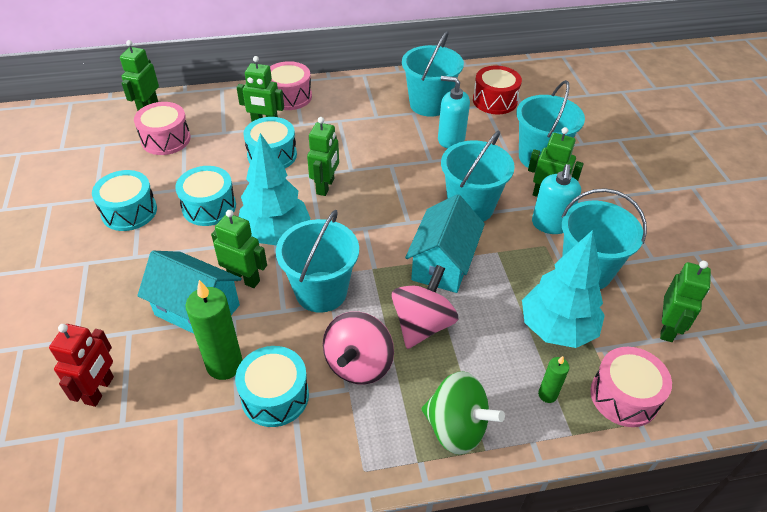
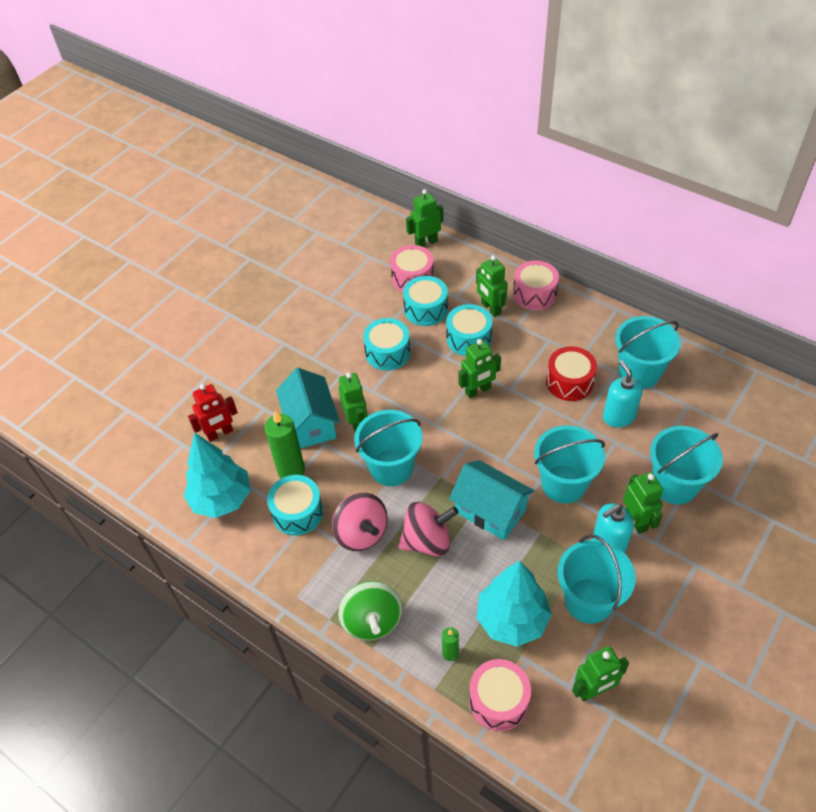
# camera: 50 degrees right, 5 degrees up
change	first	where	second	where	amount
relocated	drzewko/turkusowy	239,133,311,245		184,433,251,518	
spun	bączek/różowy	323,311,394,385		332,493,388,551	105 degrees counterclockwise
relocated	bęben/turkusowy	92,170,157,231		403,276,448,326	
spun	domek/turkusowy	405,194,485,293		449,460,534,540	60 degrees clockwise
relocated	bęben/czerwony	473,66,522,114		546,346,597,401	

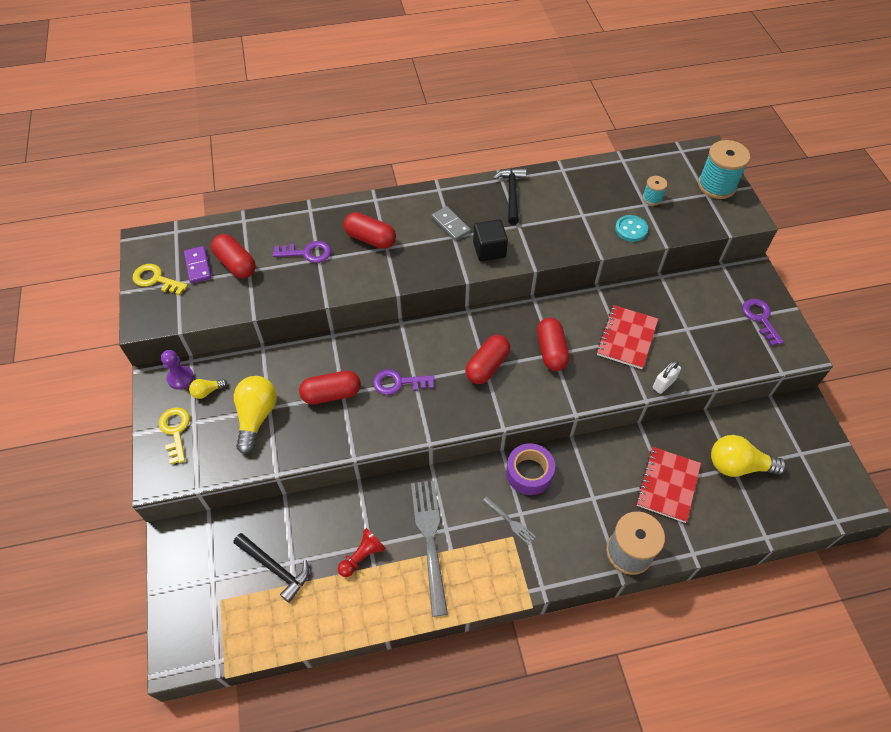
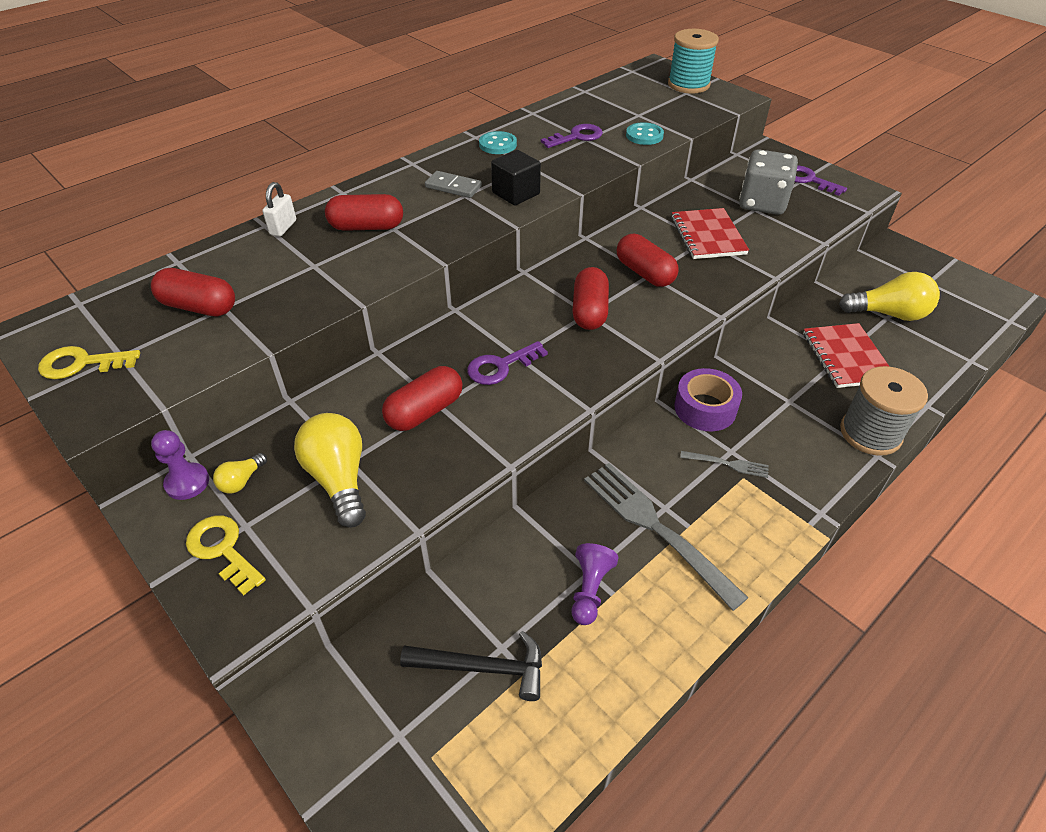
# camera: 30 degrees left, 10 degrees down
change	first	where	second	where	amount
relocated	kłódka/biały	653,360,681,394		262,182,296,237	
exchanged	młotek/czarny	493,168,526,225	guzik/turkusowy	479,131,517,154	
relocated	klucz/fioletowy	273,241,331,263		541,124,603,148	
colour	pionek/czerwony	338,528,386,577	pionek/fioletowy	572,543,618,625	
appeared			kostka do gry/szary	739,149,798,215	
spun	żarówka/żółty	711,435,787,477		839,272,940,321	150 degrees counterclockwise
missing	kostka domina/fioletowy	184,246,211,284			
missing	szpulka/turkusowy	642,176,667,205			

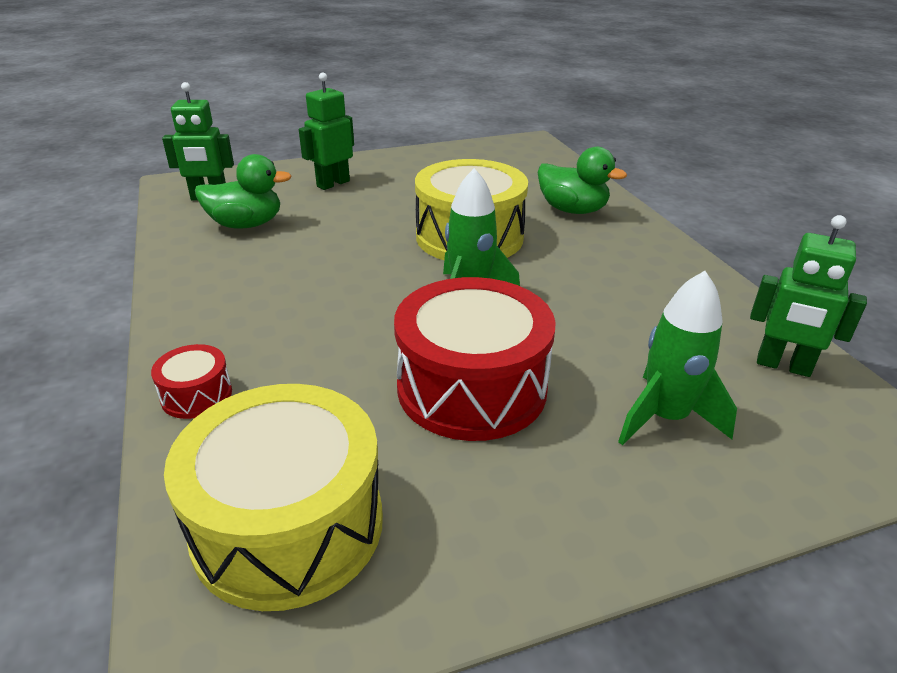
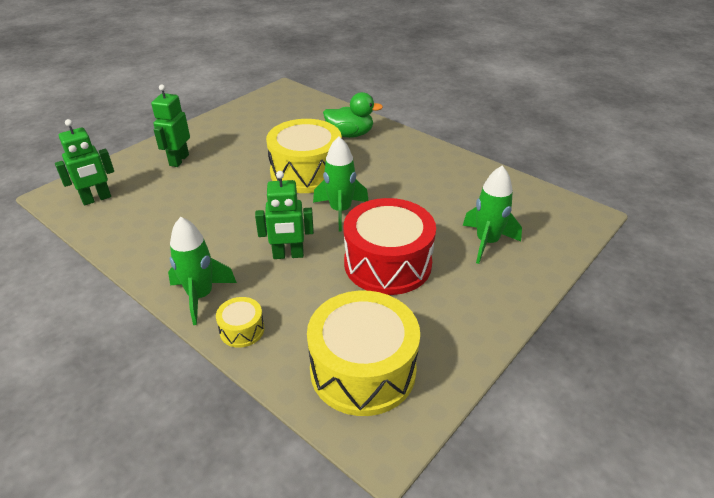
# camera: 30 degrees left, 5 degrees up
change	first	where	second	where	amount
appeared			rakieta/zielony	168,217,237,325	
colour	bęben/czerwony	151,344,232,419	bęben/żółty	216,297,264,348	
relocated	robot/zielony	750,215,867,377		255,171,314,259	
missing	kaczka/zielony	195,154,292,229			

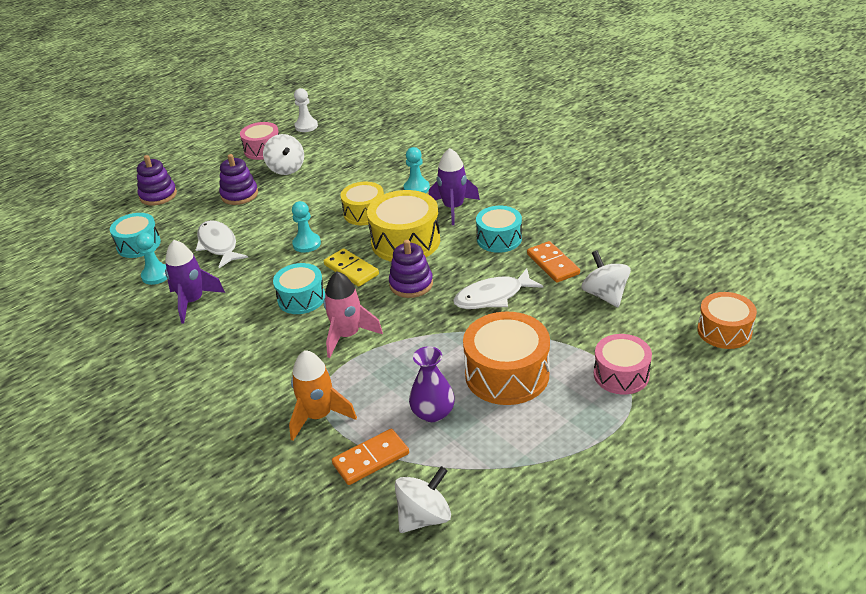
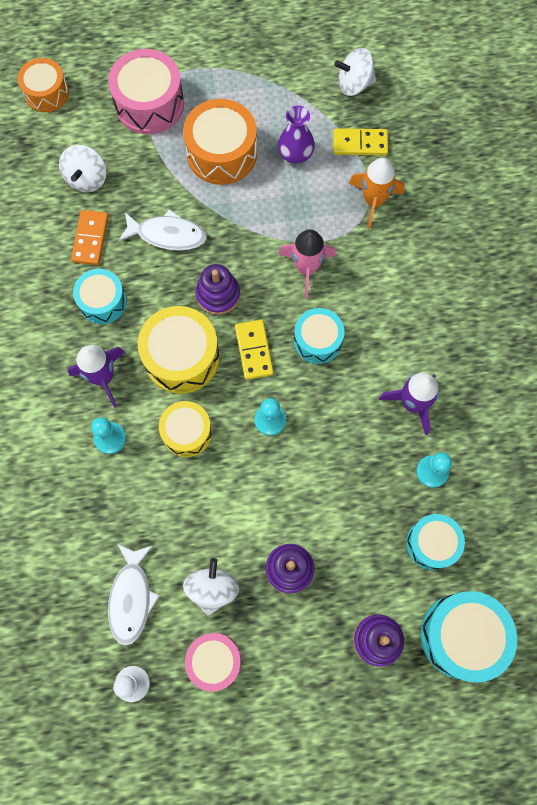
# camera: 150 degrees left, 35 degrees up
change	first	where	second	where	amount
size	bęben/różowy	594,334,652,395		108,49,184,134	x1.55
relocated	ryba/biały	196,220,248,268		108,544,160,646	
colour	kostka domina/pomarańczowy	332,429,409,485	kostka domina/żółty	333,128,388,155	
appeared			bęben/turkusowy	421,591,517,683	

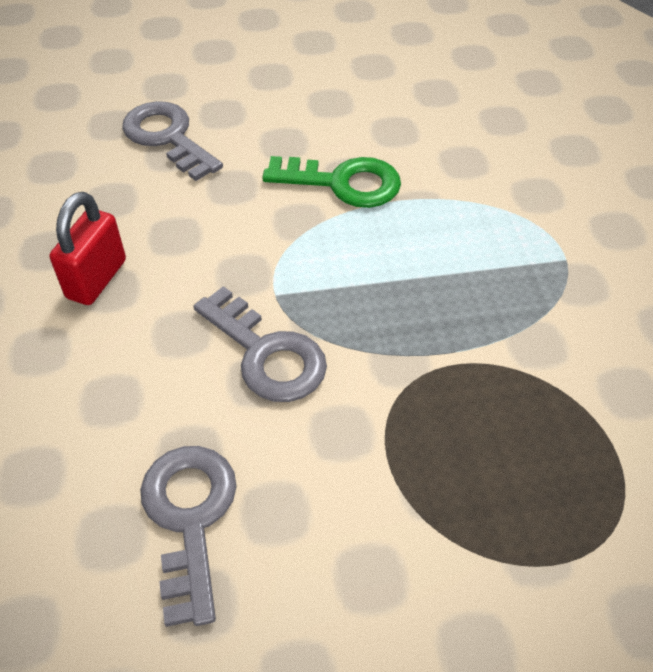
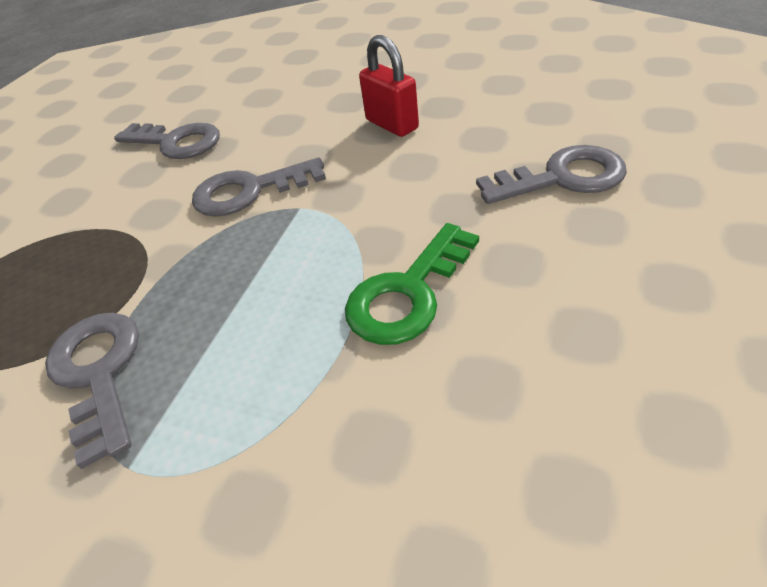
# camera: 125 degrees right, 5 degrees down
change	first	where	second	where	amount
appeared			klucz/szary	45,313,139,469	

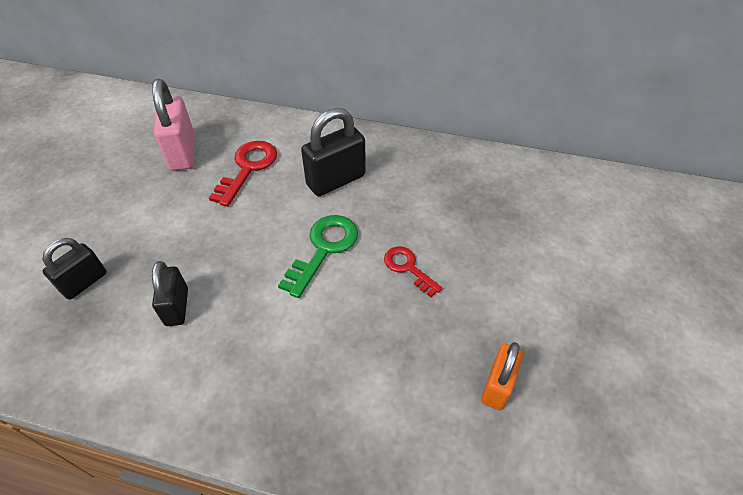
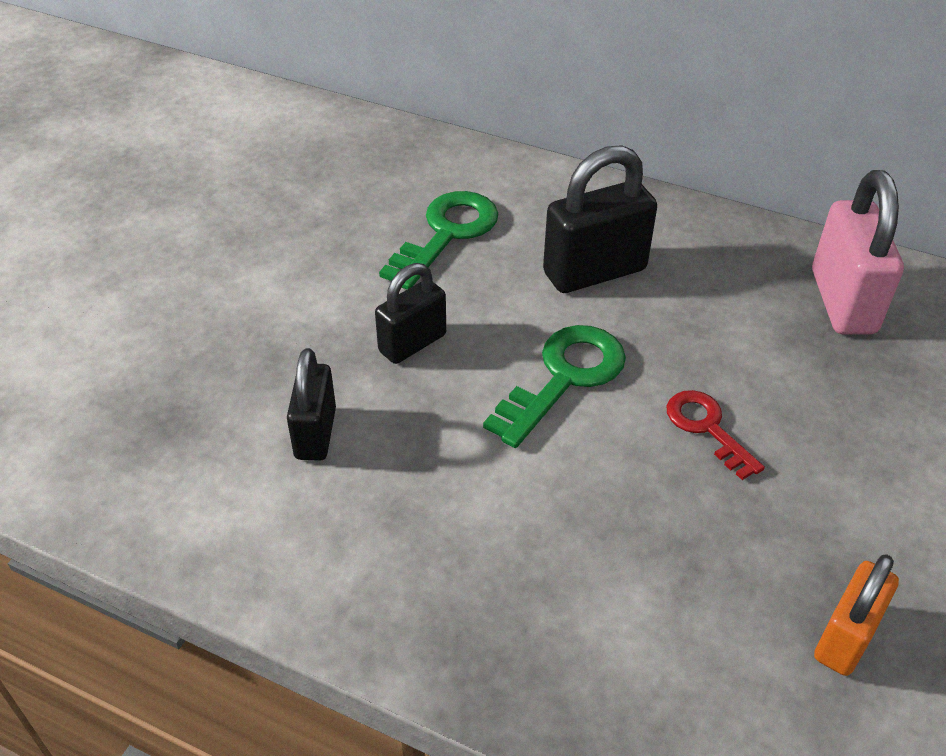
# camera: 10 degrees right, 5 degrees down
change	first	where	second	where	amount
relocated	kłódka/czarny	43,238,107,300		375,263,446,364	
colour	klucz/czerwony	209,141,277,207	klucz/zielony	379,191,498,289	
relocated	kłódka/różowy	152,79,195,171		812,170,904,335	

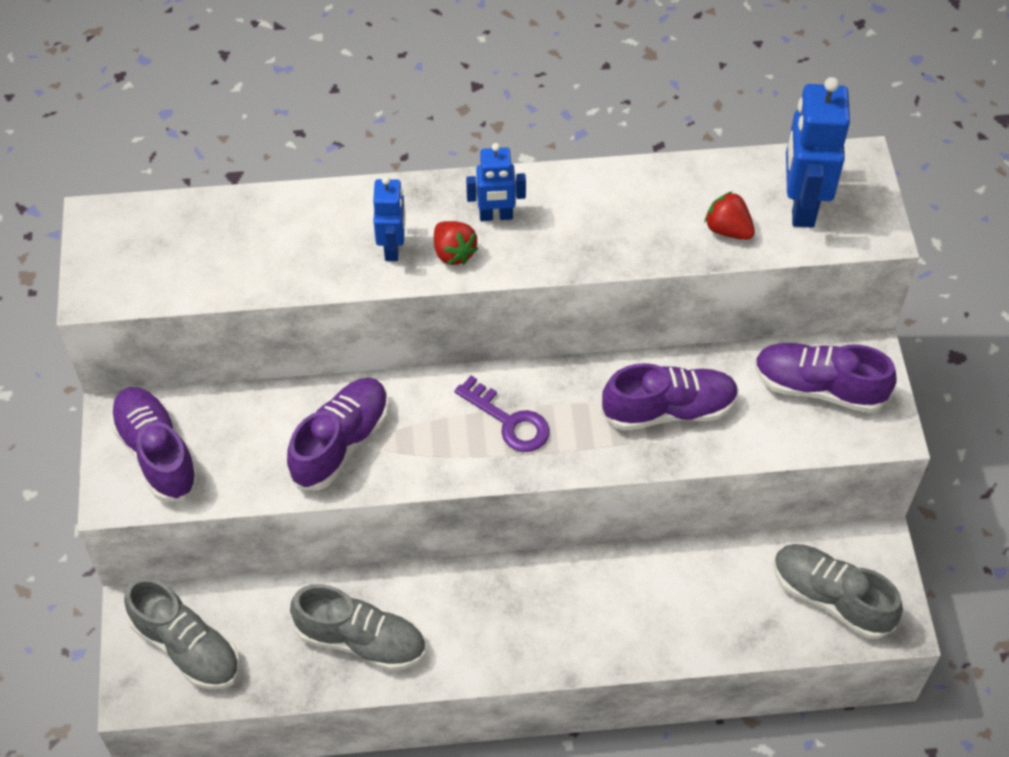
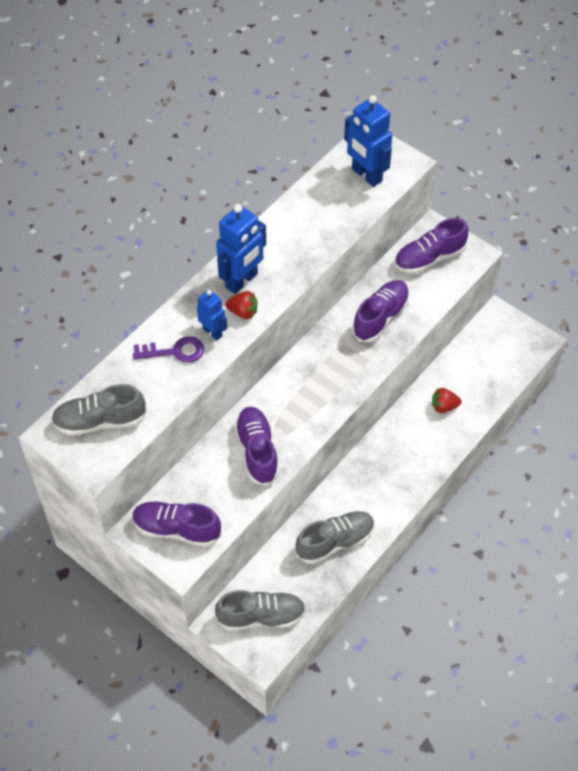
# camera: 45 degrees left, 0 degrees up
change	first	where	second	where	amount
relocated	but/szary	774,544,903,639		51,384,147,436	
relocated	klucz/fioletowy	455,375,550,452		133,336,204,363	
size	robot/niebieski	466,143,526,221		216,204,266,294	x1.70
relocated	truskawka/czerwony	705,191,755,240		432,388,462,413	

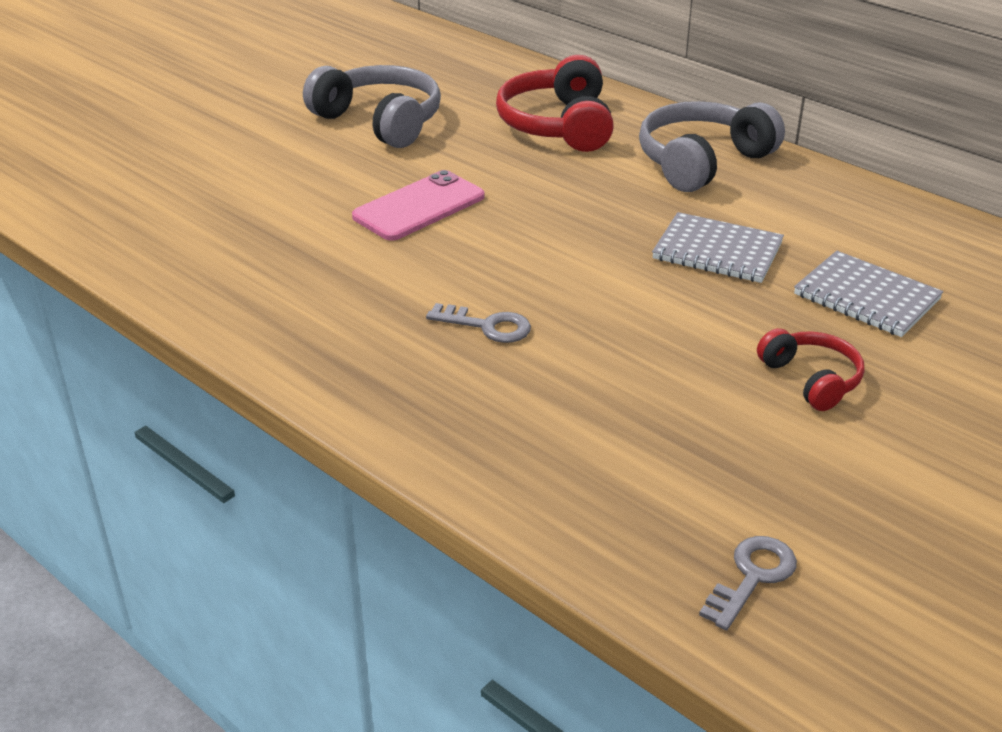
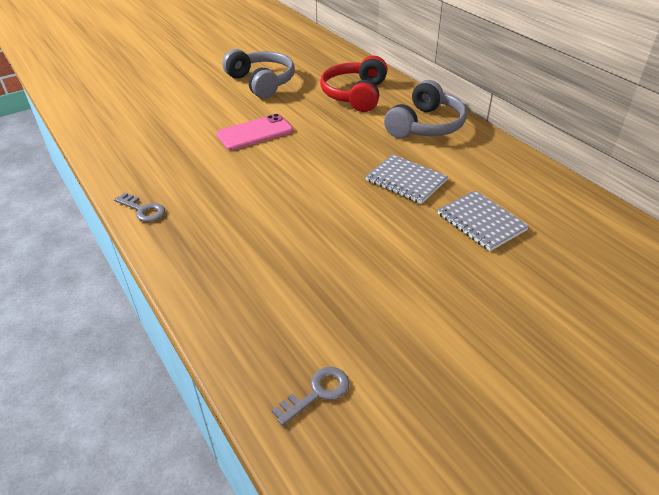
# camera: 15 degrees right, 5 degrees up
change	first	where	second	where	amount
relocated	klucz/szary	426,303,531,343		114,192,165,222	
spun	słuchawki/szary	639,101,785,192		384,80,467,138	150 degrees clockwise
missing	słuchawki/czerwony	757,328,865,411			

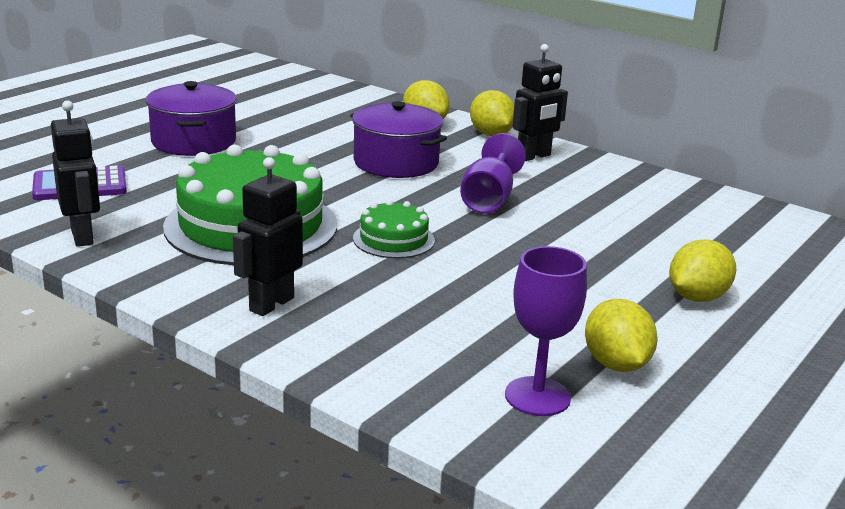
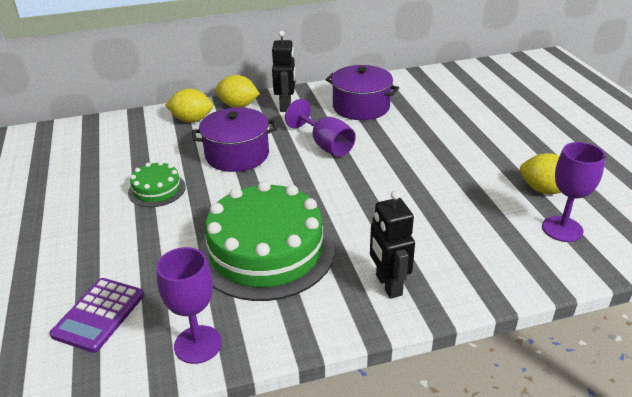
# camera: 50 degrees left, 10 degrees up
change	first	where	second	where	amount
relocated	tort/zielony	353,200,435,258		128,161,186,207	
exchanged	robot/czarny	51,100,100,247	kielich/fioletowy	156,247,222,364	
relocated	garnek/fioletowy	146,81,237,156		325,65,399,120	
missing	cytryna/żółty	669,239,736,302			

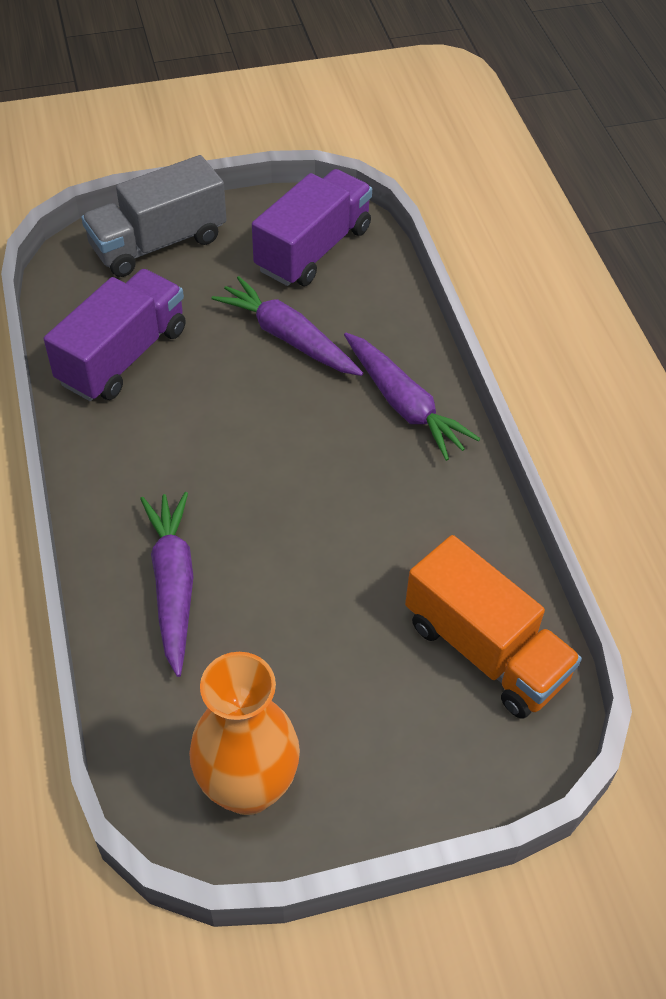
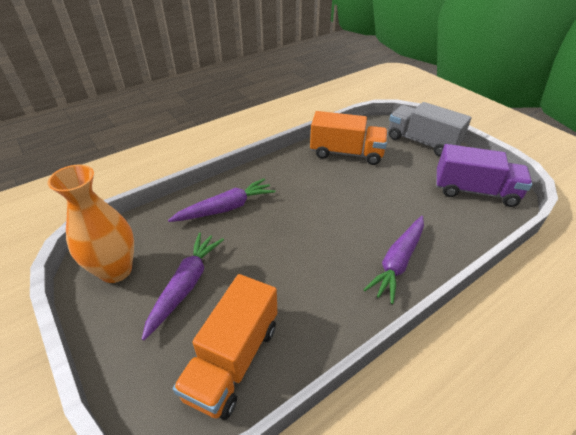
# camera: 70 degrees right, 10 degrees down
change	first	where	second	where	amount
relocated	marchewka/fioletowy	212,276,363,376		142,232,224,340	
colour	ciężarówka/fioletowy	44,269,186,401	ciężarówka/pomarańczowy	310,111,388,165	

